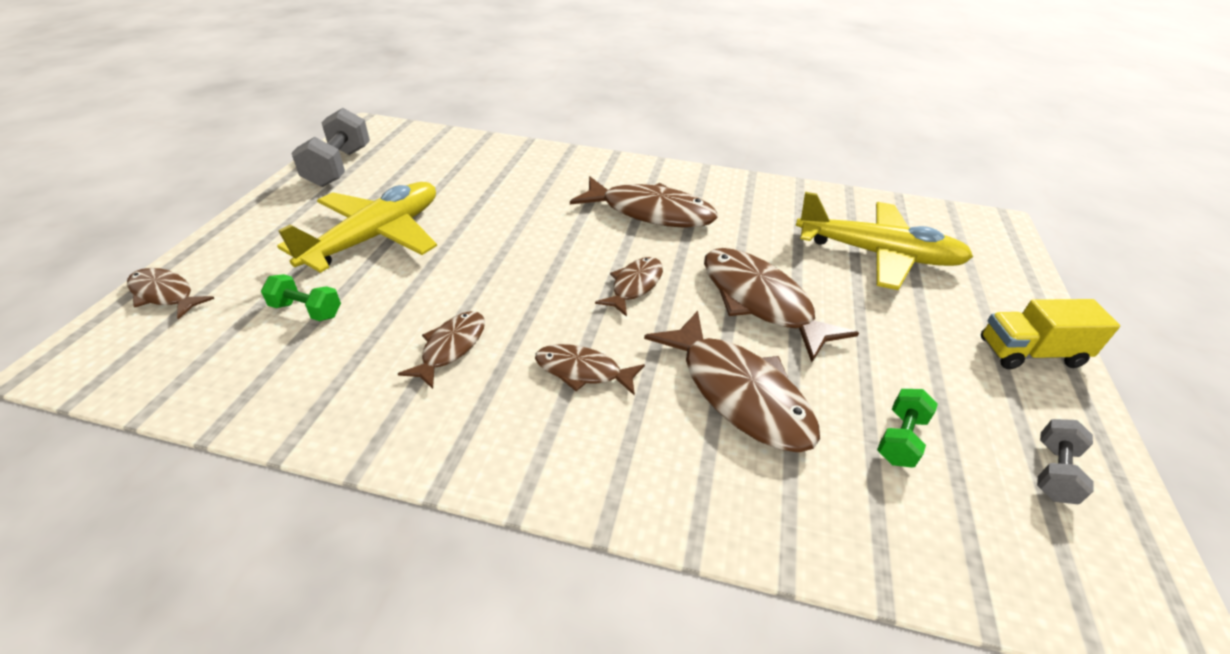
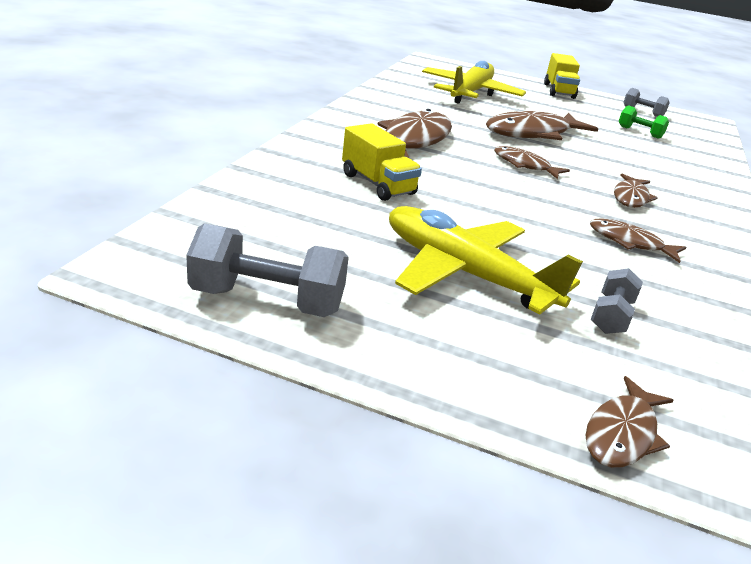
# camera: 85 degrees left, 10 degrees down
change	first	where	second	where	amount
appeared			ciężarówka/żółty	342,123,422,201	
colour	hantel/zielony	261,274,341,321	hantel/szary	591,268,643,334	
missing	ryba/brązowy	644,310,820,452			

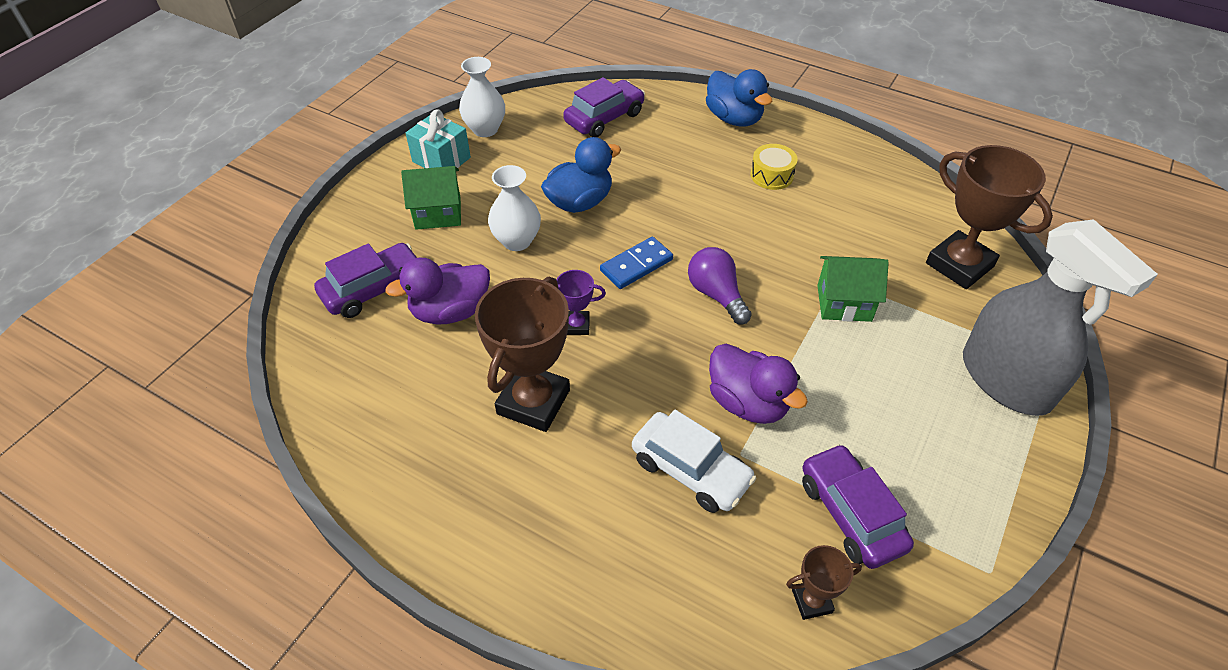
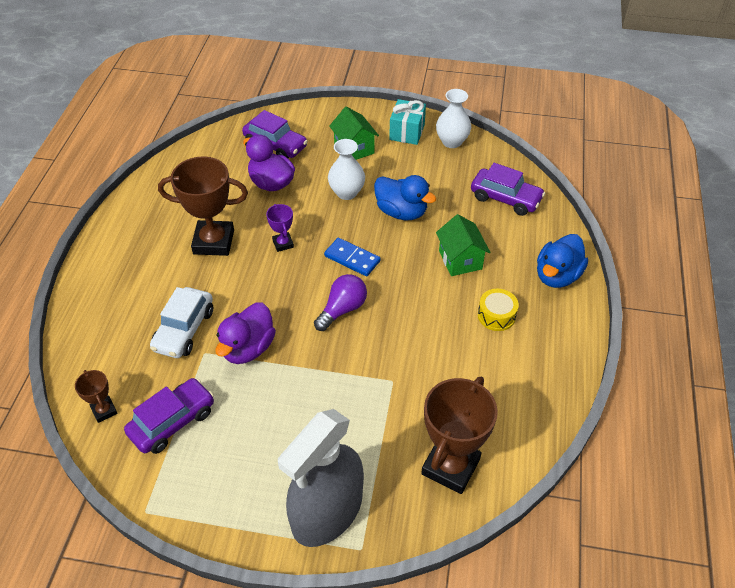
# camera: 70 degrees right, 0 degrees up
change	first	where	second	where	amount
relocated	domek/zielony	817,256,889,322		436,214,490,276	

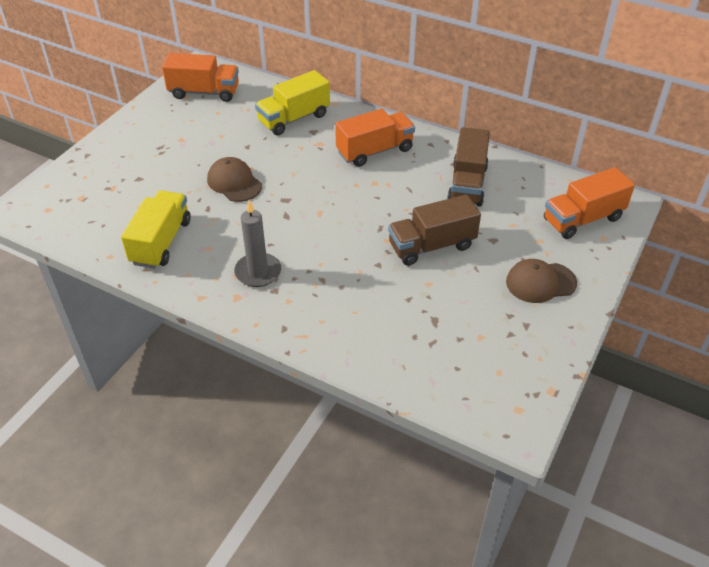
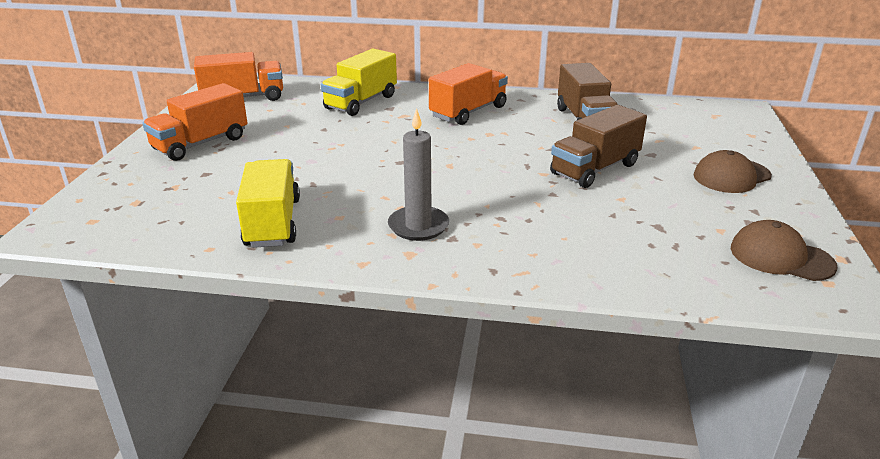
# camera: 20 degrees left, 15 degrees down
change	first	where	second	where	amount
relocated	ciężarówka/pomarańczowy	544,167,635,239		142,83,247,161	
relocated	czapka/brązowy	207,157,262,202		731,220,838,281	

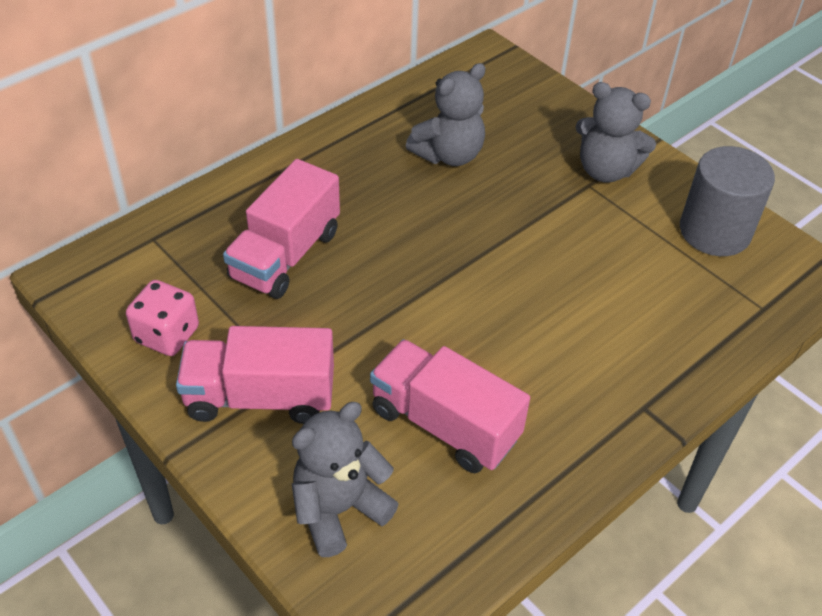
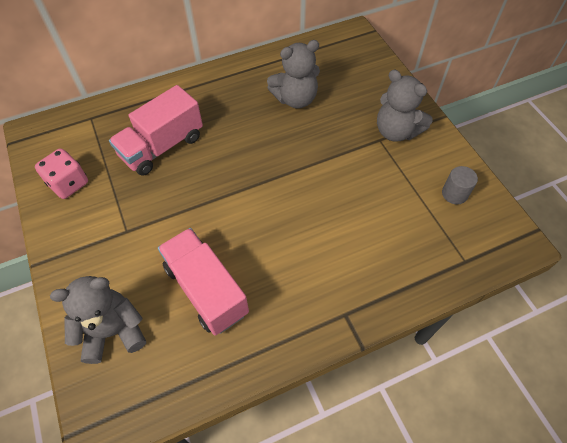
# camera: 20 degrees right, 10 degrees up
change	first	where	second	where	amount
size	walec/szary	680,146,775,256		442,166,478,204	x0.50
missing	ciężarówka/różowy	176,326,334,424			

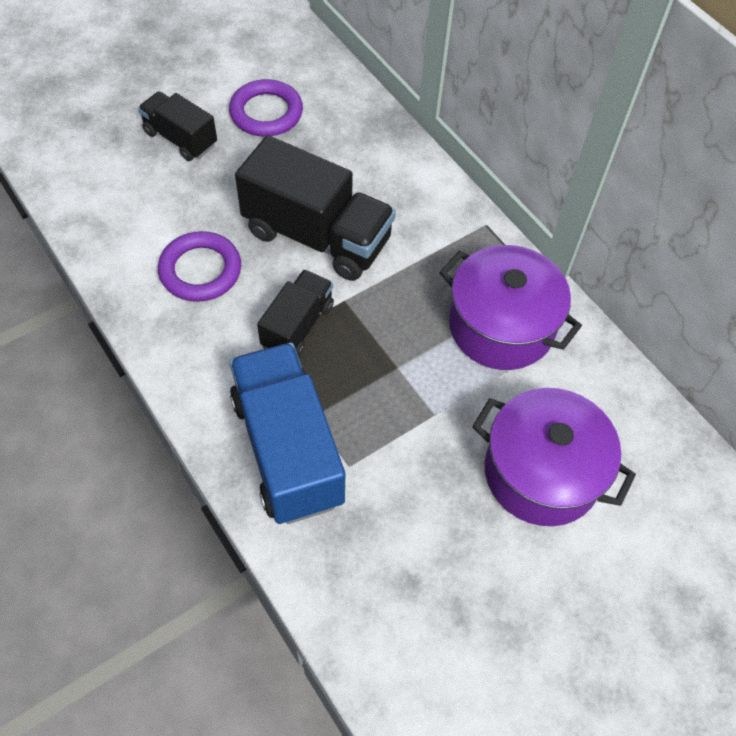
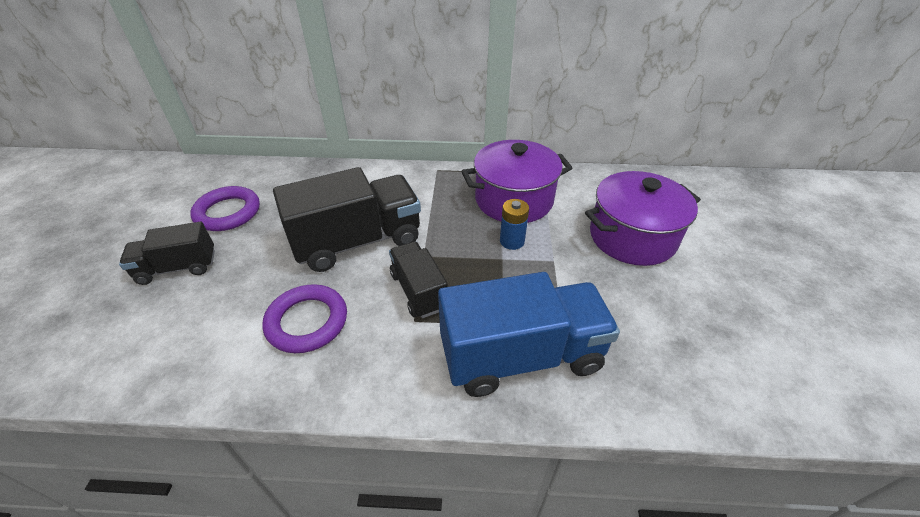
# camera: 50 degrees left, 15 degrees down
change	first	where	second	where	amount
spun	ciężarówka/niebieski	230,343,345,524		438,272,620,397	150 degrees clockwise
appeared			bateria/niebieski	500,199,529,250	

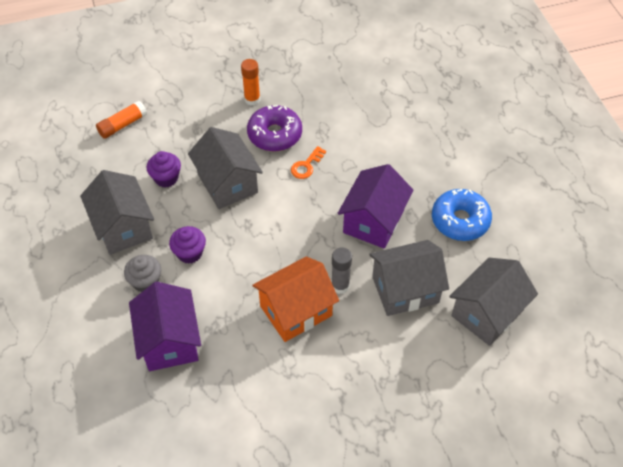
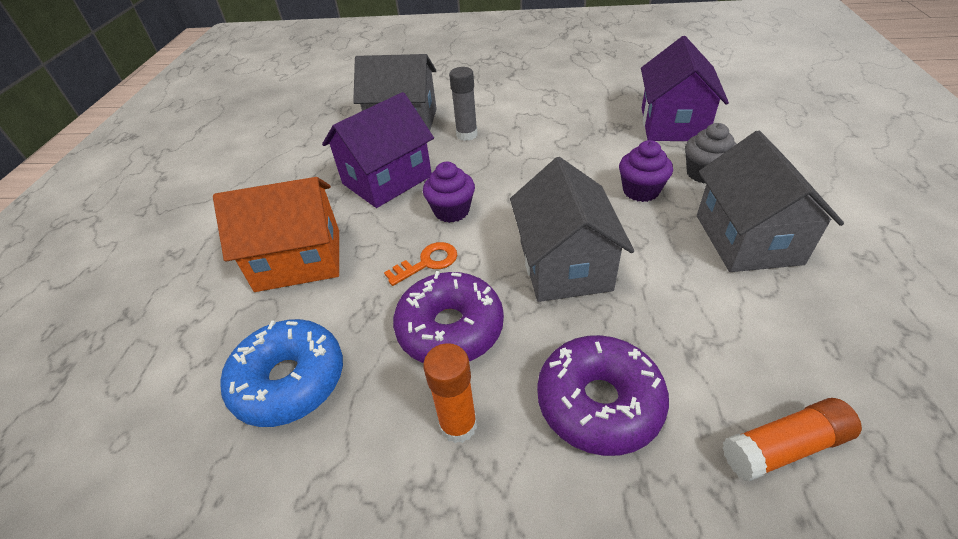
# camera: 155 degrees left, 10 degrees down
change	first	where	second	where	amount
relocated	domek/pomarańczowy	252,256,339,342		213,177,339,292	
relocated	donut/niebieski	432,189,492,241		220,319,343,427	
relocated	muffinka/fioletowy	147,151,181,187		423,162,475,223	
appeared			donut/fioletowy	537,335,669,456	
missing	domek/szary	449,258,538,346			

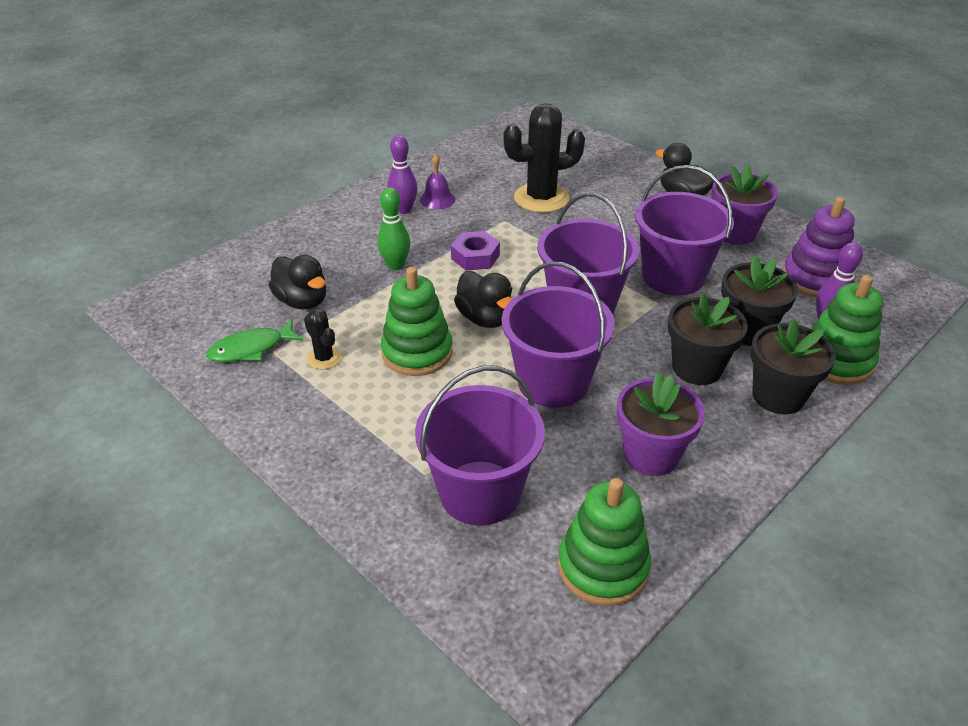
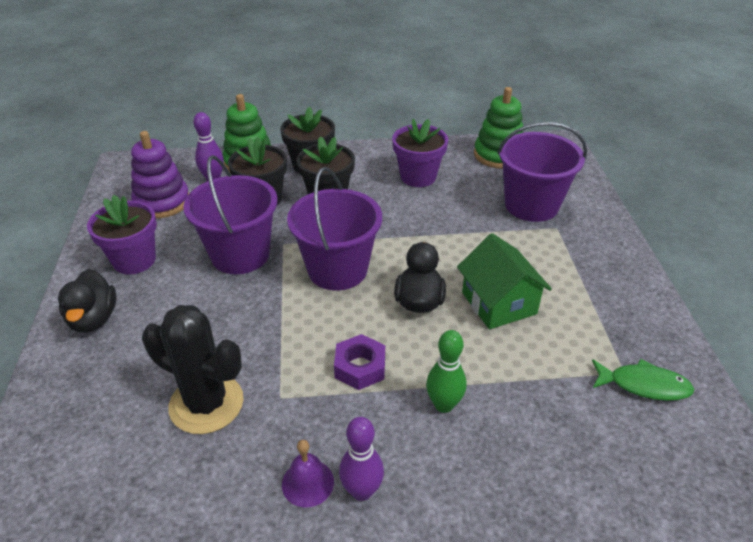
# camera: 140 degrees left, 0 degrees up
change	first	where	second	where	amount
exchanged	zabawka nakładanka/zielony	381,267,453,376	domek/zielony	457,233,552,329	
missing	kaczka/czarny	269,255,326,309			
missing	kaktus/czarny	304,308,341,369			
missing	wiadro/fioletowy	502,261,615,408			

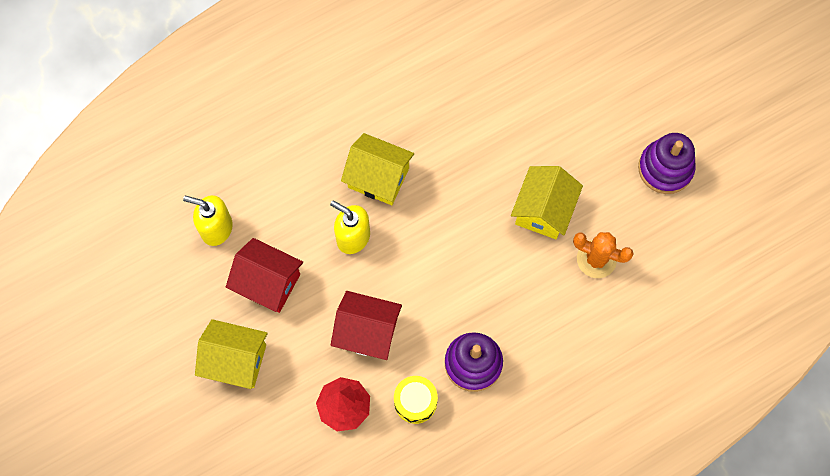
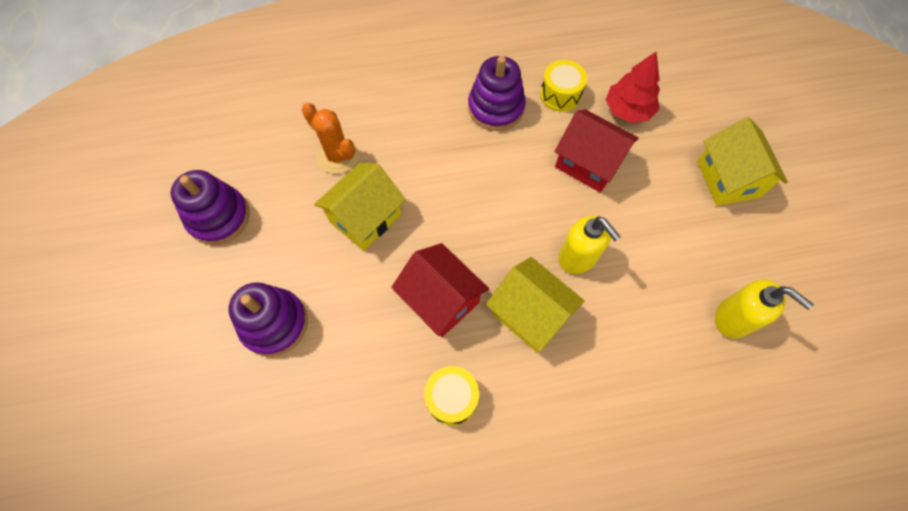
# camera: 160 degrees left, 5 degrees down
change	first	where	second	where	amount
appeared			zabawka nakładanka/fioletowy	228,282,308,357	
relocated	domek/czerwony	226,238,303,313		391,243,489,337	
appeared			bęben/żółty	424,366,479,426	
spun	domek/żółty	195,319,268,389		697,117,788,206	45 degrees clockwise

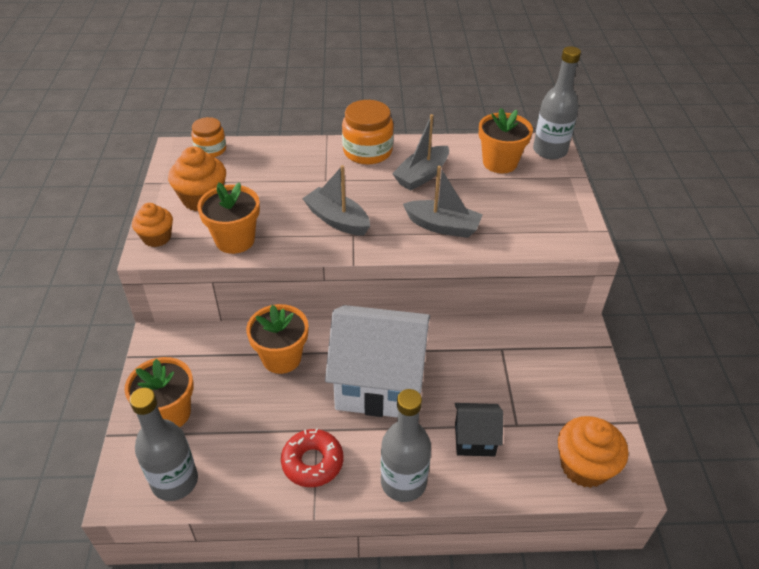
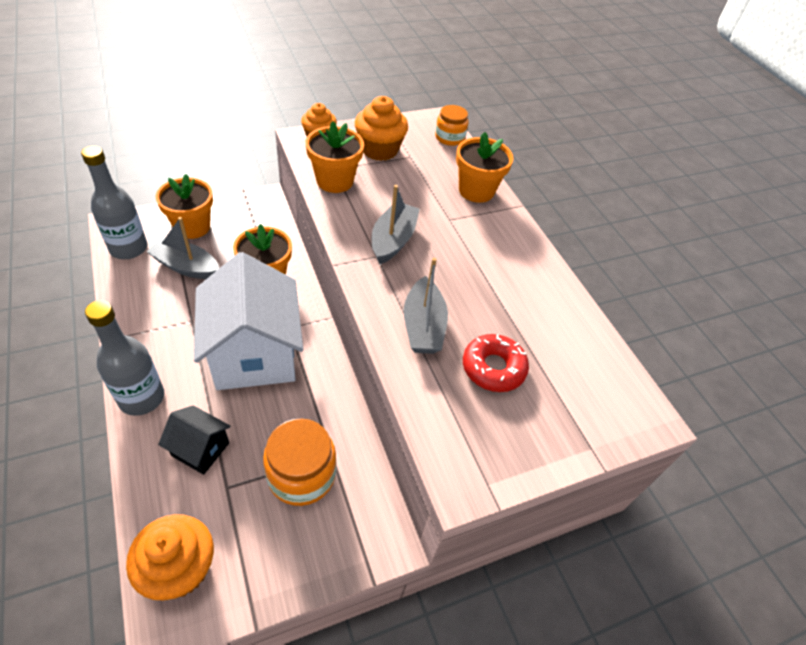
# camera: 65 degrees right, 5 degrees up
change	first	where	second	where	amount
relocated	łódka/szary	392,114,449,191		146,217,219,279	
spun	domek/czarny	455,403,503,457		158,405,231,475	45 degrees counterclockwise
relocated	słoik/pomarańczowy	342,100,394,165		263,418,336,506	
relocated	doniczka/pomarańczowy	479,108,533,173		456,132,514,203	
relocated	donut/czerwony	281,428,343,487		463,334,529,392	
missing	butelka/szary	533,46,581,160			

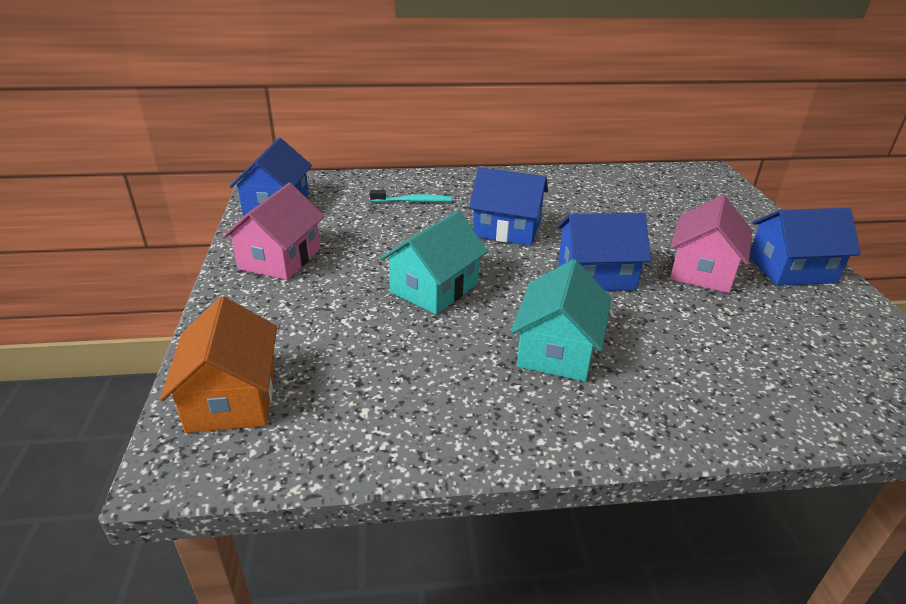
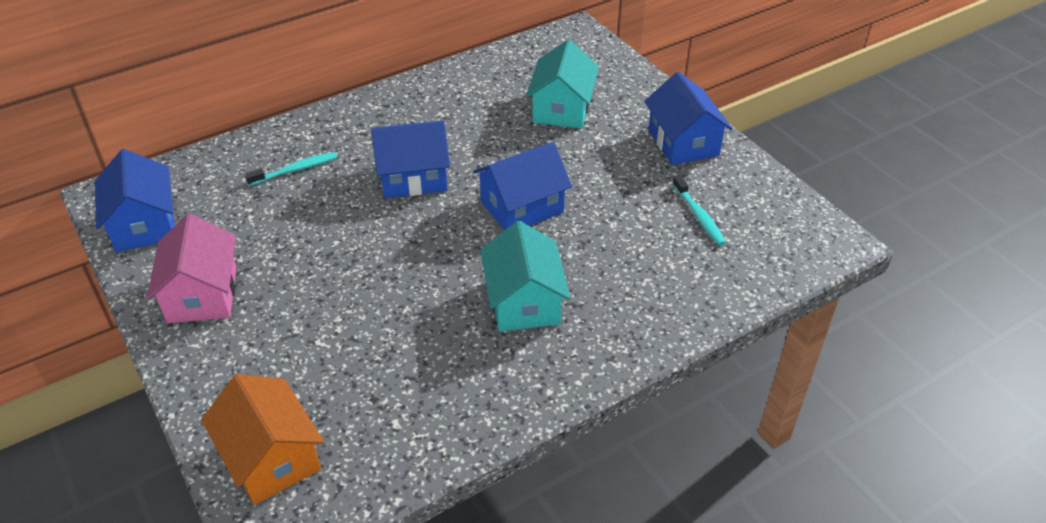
# camera: 25 degrees left, 10 degrees up
change	first	where	second	where	amount
relocated	domek/turkusowy	380,210,488,314		526,39,599,128	
spun	domek/niebieski	749,208,861,286		644,72,733,165	75 degrees counterclockwise
appeared			szczoteczka do zębów/turkusowy	672,175,726,246	
missing	domek/różowy	670,195,752,293			

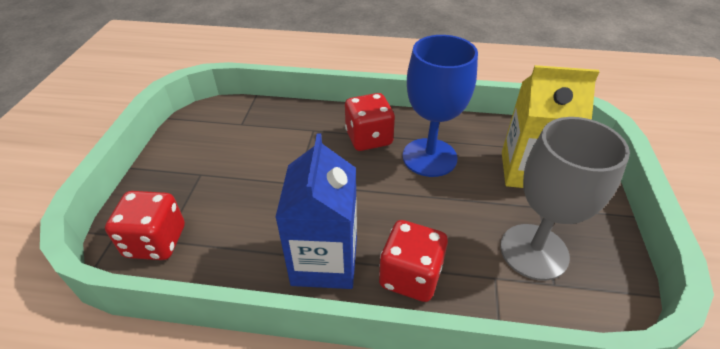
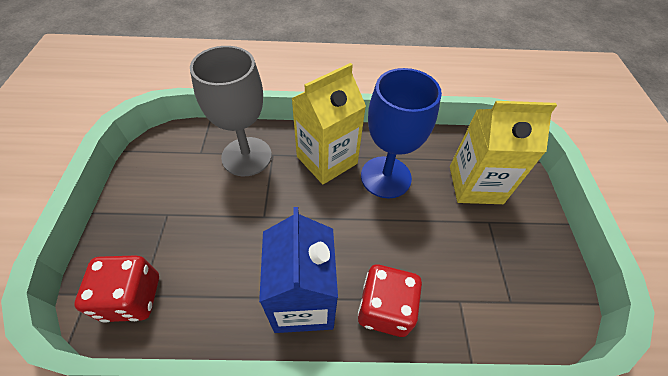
# camera: 10 degrees left, 10 degrees up
change	first	where	second	where	amount
relocated	kielich/szary	500,117,630,281		190,46,272,176	
exchanged	kostka do gry/czerwony	345,93,395,151	karton mleka/żółty	292,63,366,184	

